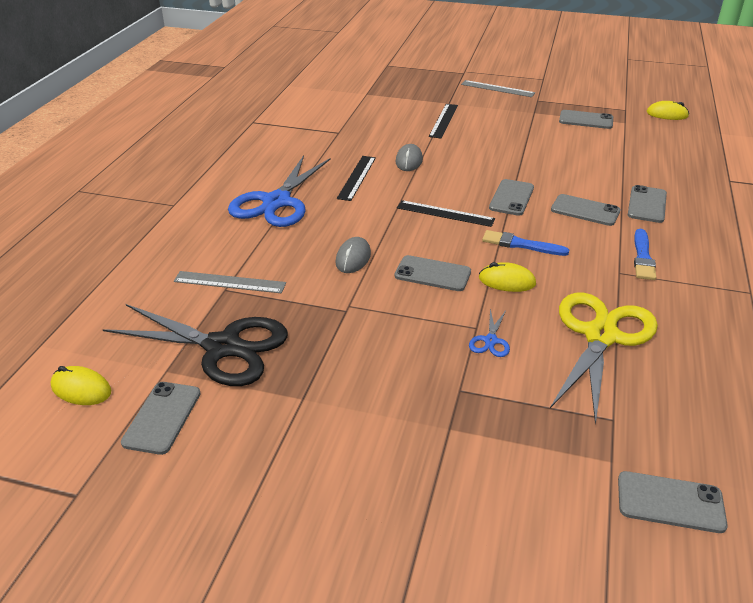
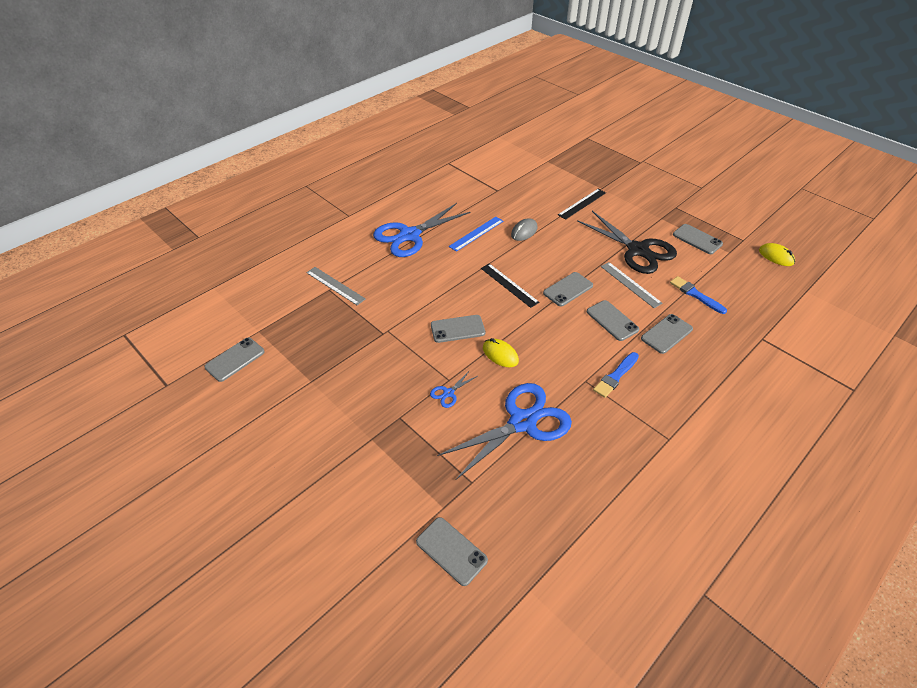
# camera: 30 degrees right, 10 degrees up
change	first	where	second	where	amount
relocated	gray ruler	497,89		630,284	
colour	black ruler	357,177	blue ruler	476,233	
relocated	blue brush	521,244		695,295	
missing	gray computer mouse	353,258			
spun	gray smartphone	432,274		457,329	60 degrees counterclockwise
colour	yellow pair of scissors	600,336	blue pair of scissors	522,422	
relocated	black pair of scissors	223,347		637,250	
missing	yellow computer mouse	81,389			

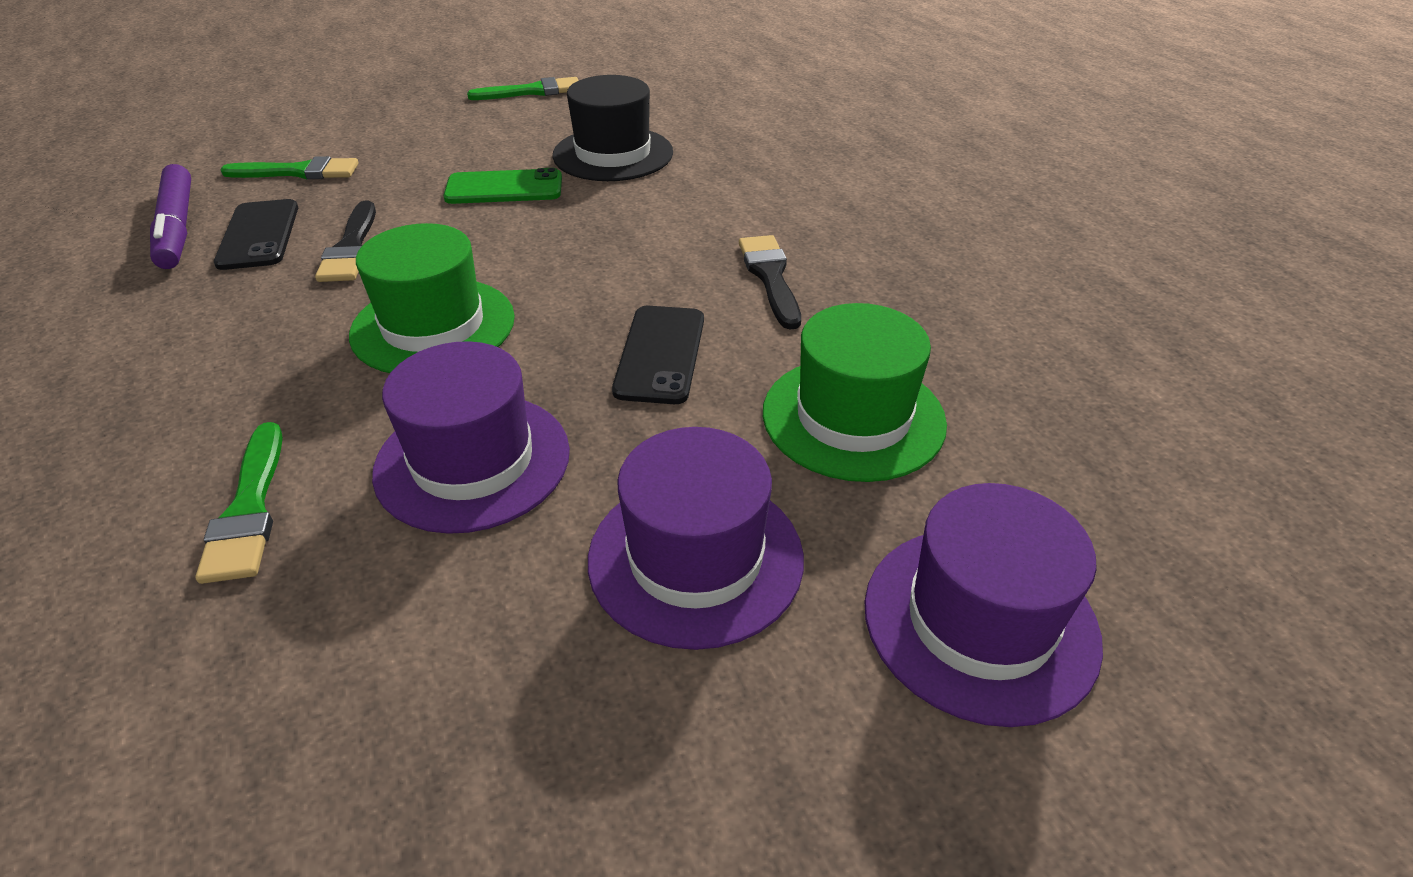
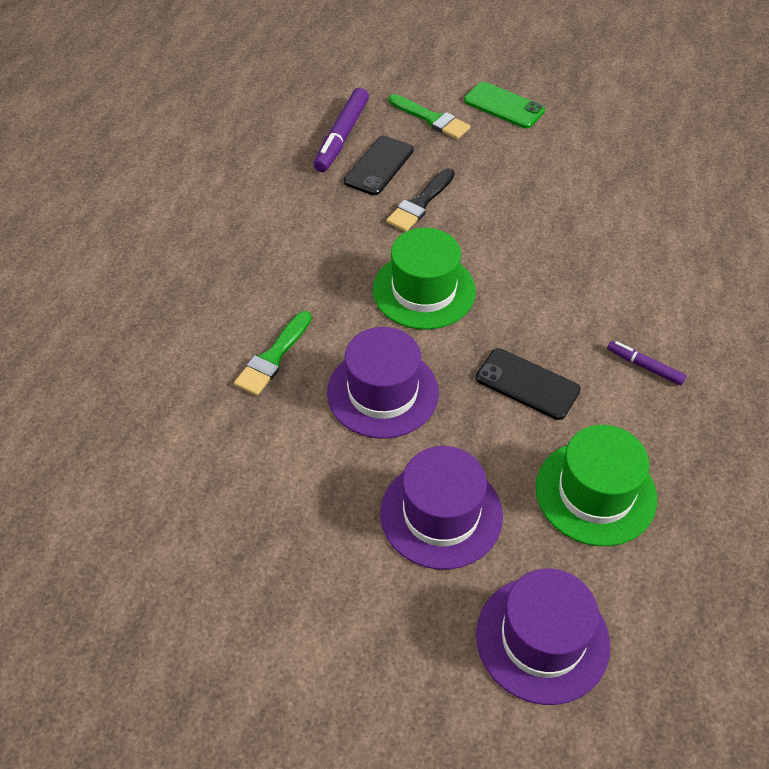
# camera: 40 degrees right, 10 degrees up
change	first	where	second	where	amount
missing	black hat	613,154			
missing	leaf-green brush	533,91			
relocated	leaf-green smartphone	504,188		504,106	
exchanged	black brush	770,277	royal purple felt pen	644,366	
spun	black smartphone	660,354		527,384	75 degrees clockwise

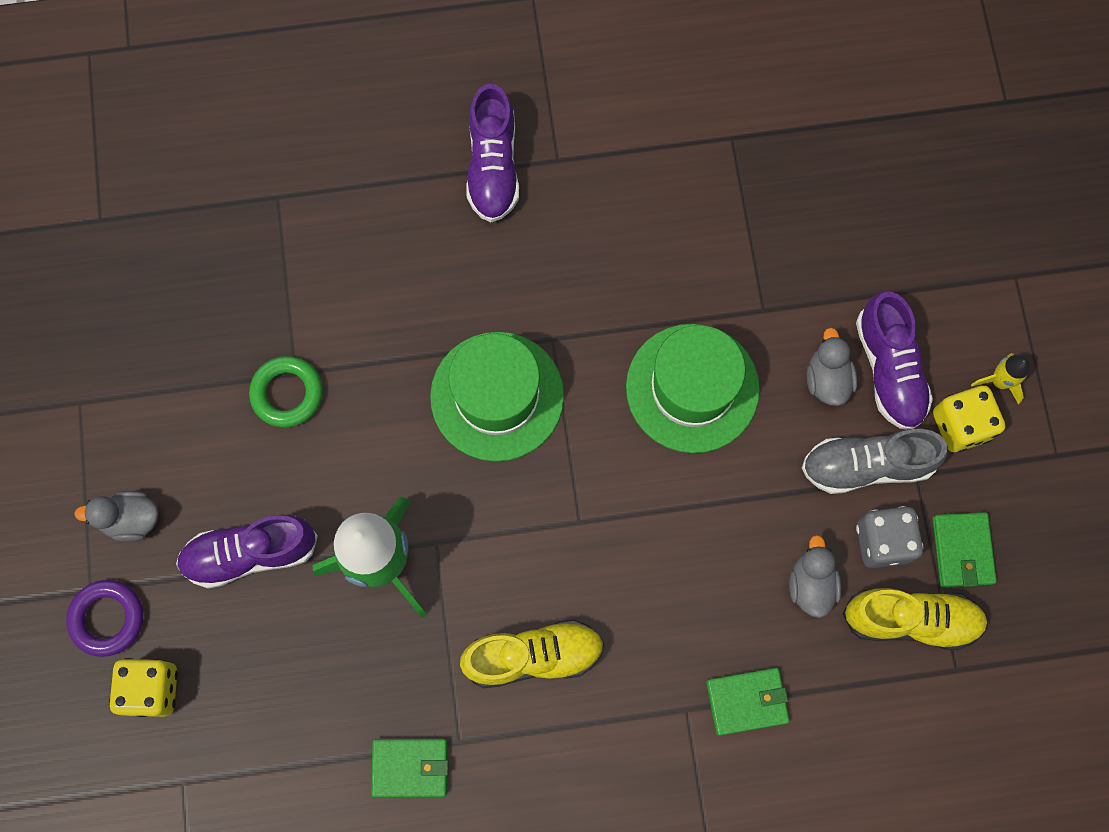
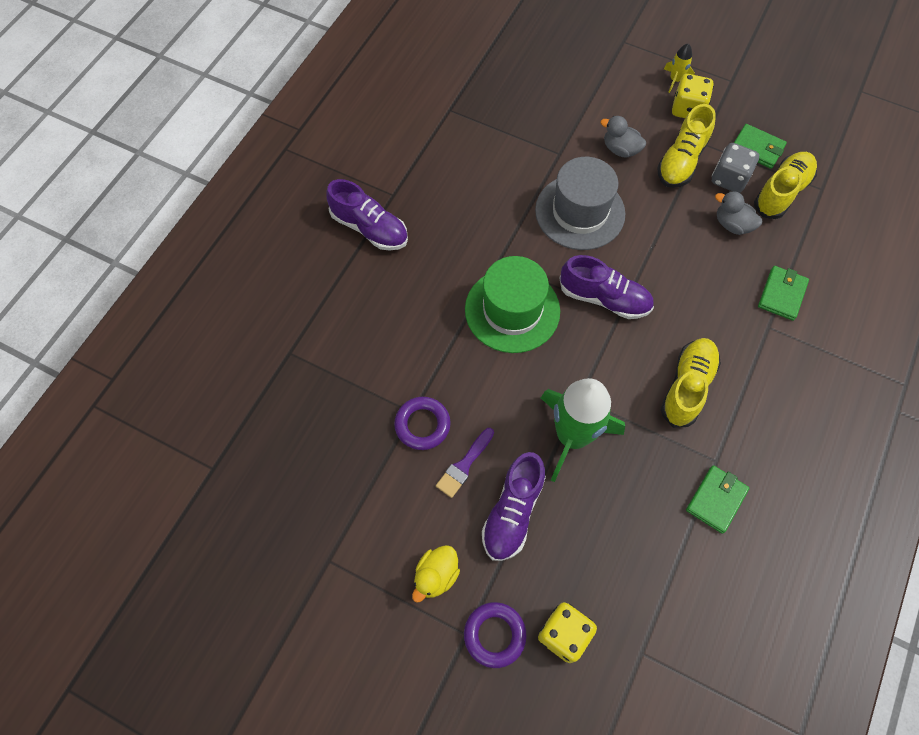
# camera: 55 degrees left, 10 degrees down
change	first	where	second	where	amount
relocated	royal purple sneaker	889,369		604,298	
colour	leaf-green hat	692,388	gray hat	580,212	
colour	leaf-green torus	287,393	royal purple torus	422,425	
colour	gray sneaker	867,465	yellow sneaker	681,161	
colour	gray duck	131,519	yellow duck	436,576	
appeared			royal purple brush	464,465	

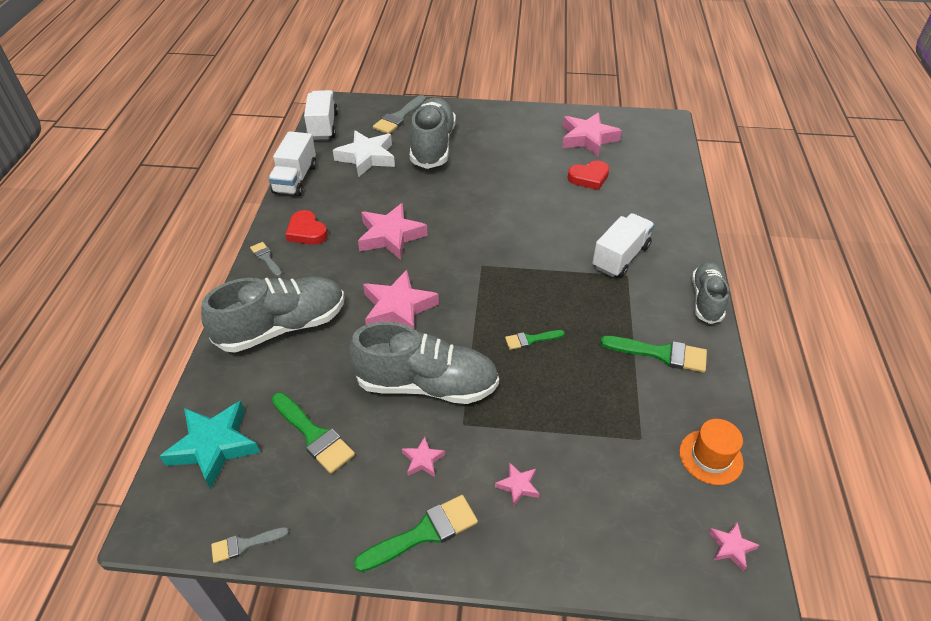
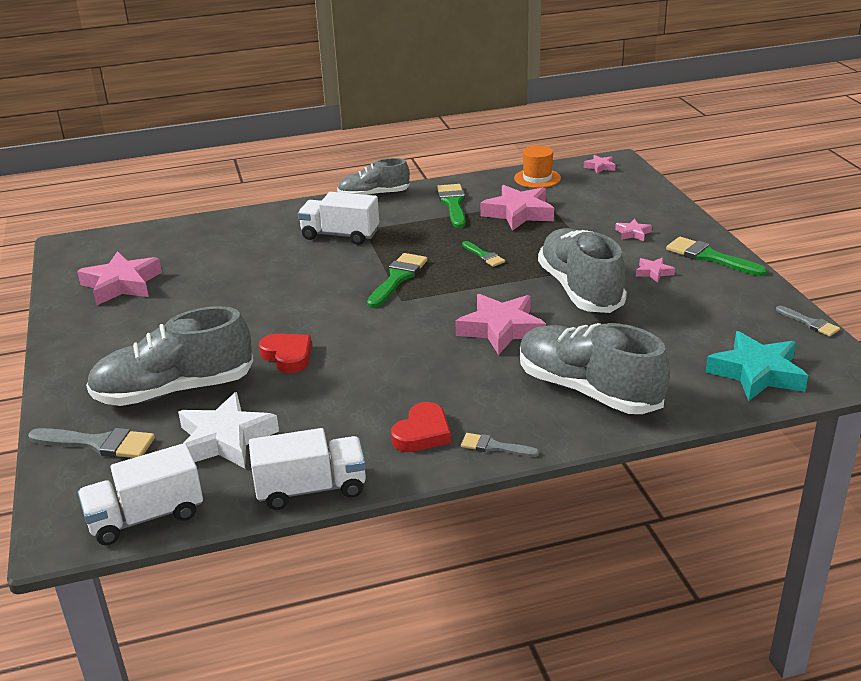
# camera: 110 degrees left, 15 degrees down
change	first	where	second	where	amount
relocated	red love heart	589,178		288,356	
relocated	rosy star shape	390,236		518,213	
spun	gray brush	266,258		494,447	75 degrees clockwise
relocated	leaf-green brush	314,435		398,278	

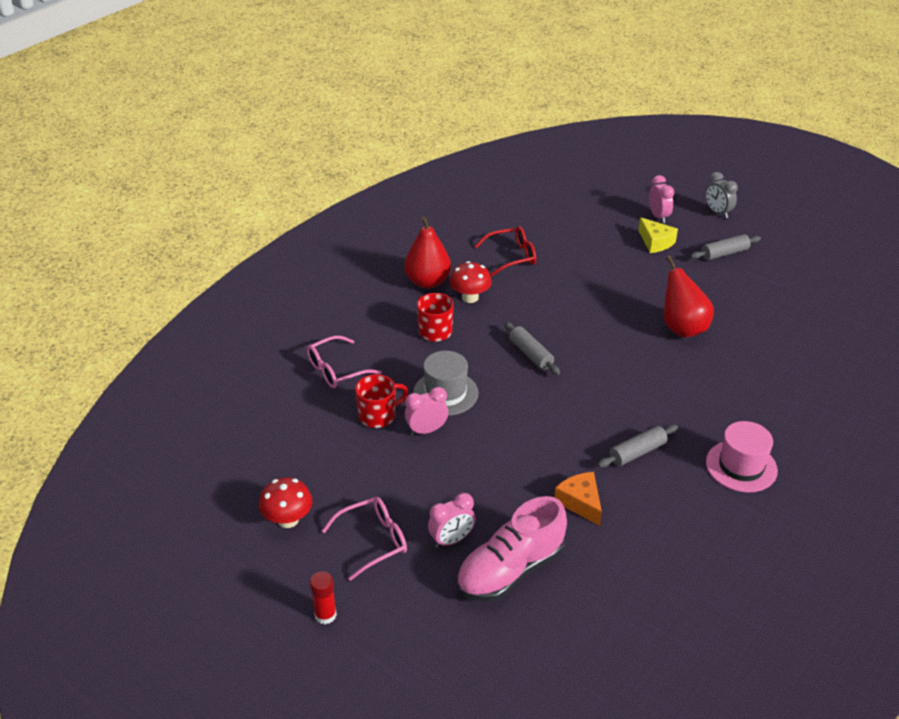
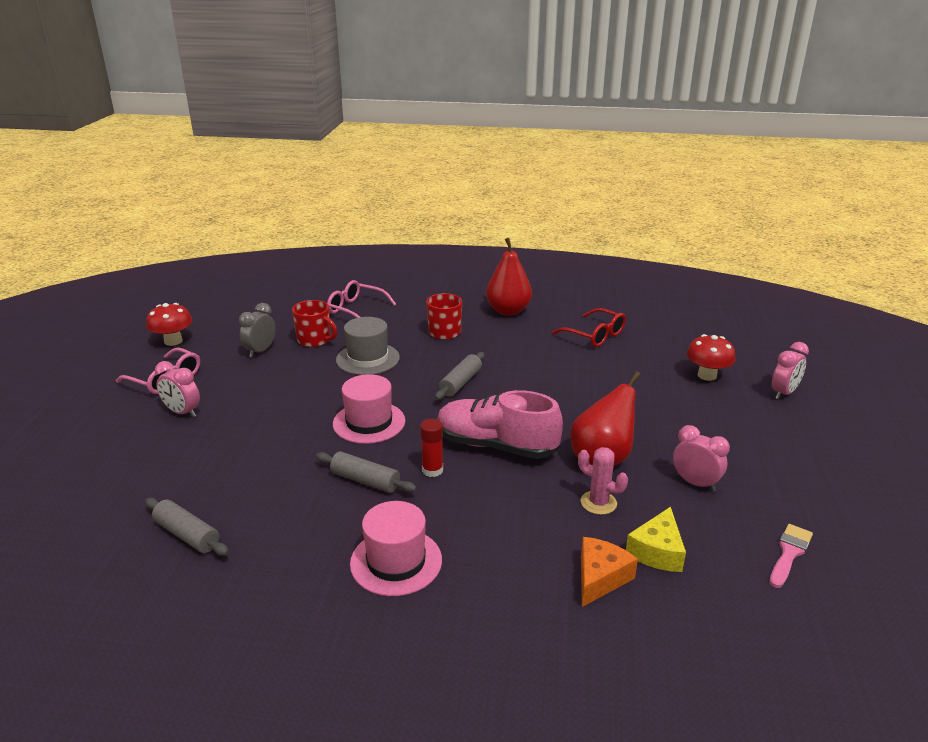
# camera: 60 degrees right, 10 degrees down
change	first	where	second	where	amount
relocated	gray alarm clock	717,212		260,351	
relocated	yellow cheese wedge	655,242		657,551	
relocated	gray rolling pin	724,253		187,535	
relocated	red mushroom	470,297		707,375	
relocated	rosy alarm clock	426,430		695,483	
relocated	orange-coloured cheese wedge	580,502		600,578	
relocated	rosy sneaker	510,570		496,446	
relocated	red glue stick	325,615		432,470	
appeared			rosy hat	369,422	
appeared			rosy saguaro cactus	598,503	
appeared			rosy brush	789,553	

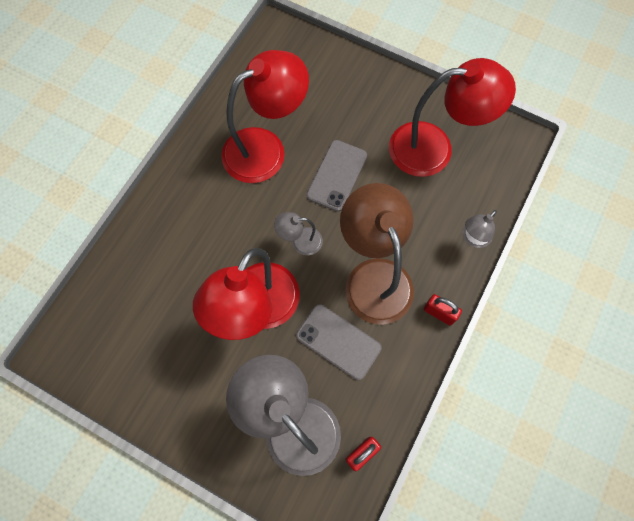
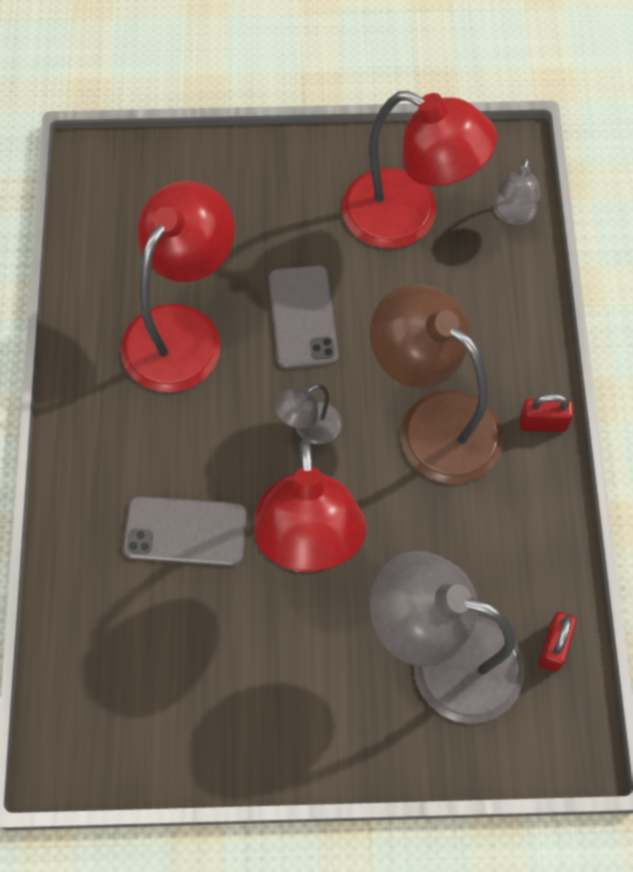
# camera: 30 degrees left, 5 degrees down
change	first	where	second	where	amount
spun	red desk lamp	434,148		408,217	60 degrees clockwise
relocated	gray desk lamp	473,238		513,215	
relocated	gray smartphone	338,341		185,531	

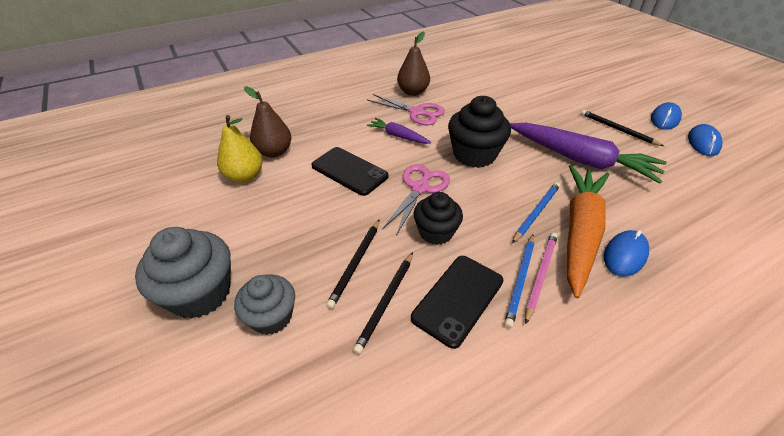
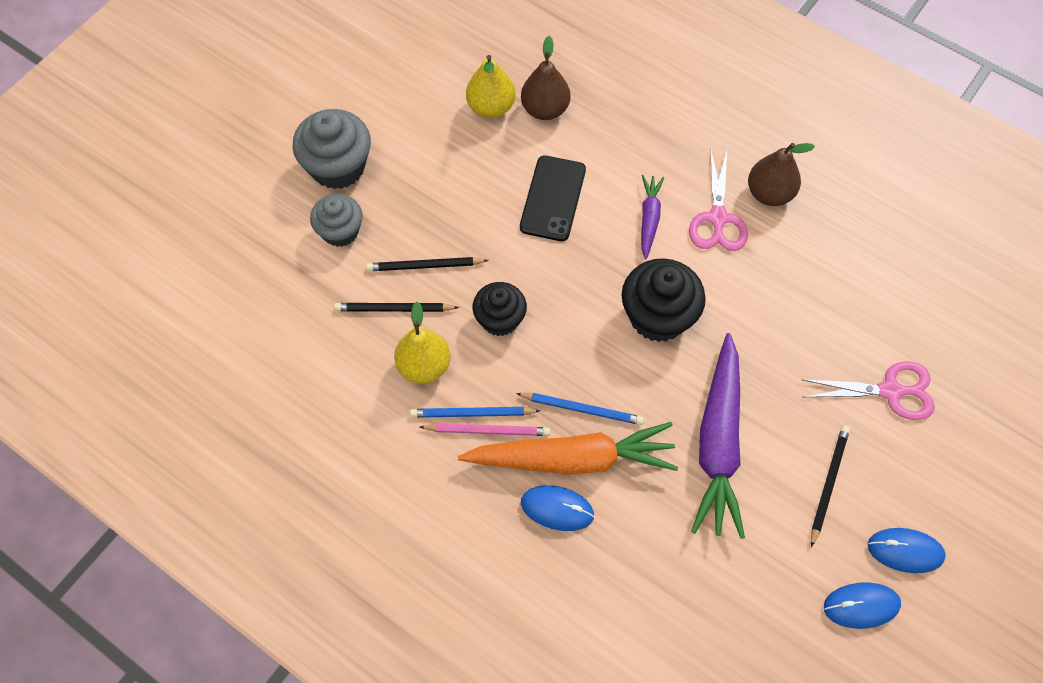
# camera: 65 degrees right, 20 degrees up
change	first	where	second	where	amount
relocated	rosy pair of scissors	420,188		890,391	
exchanged	black smartphone	458,299	yellow pear fruit	424,366	

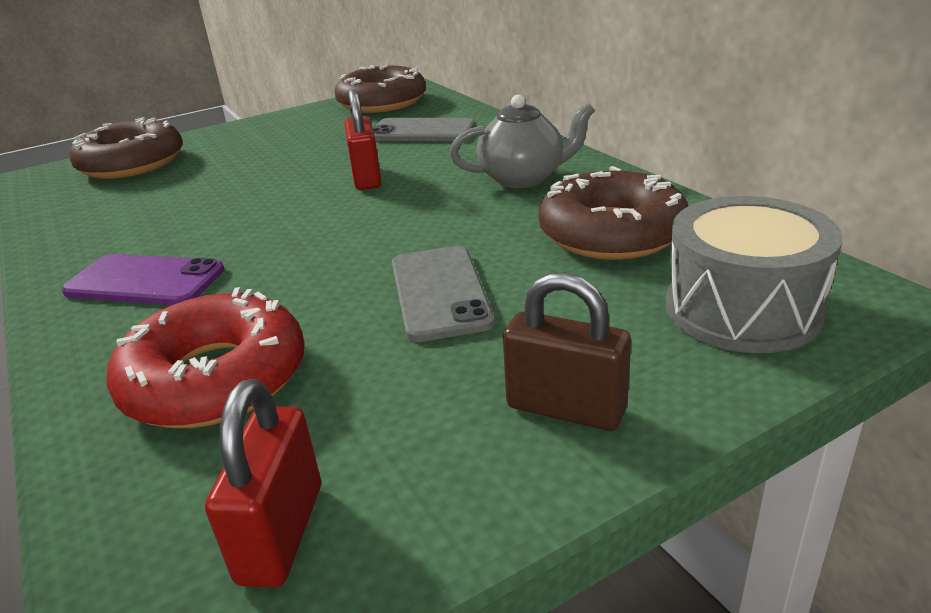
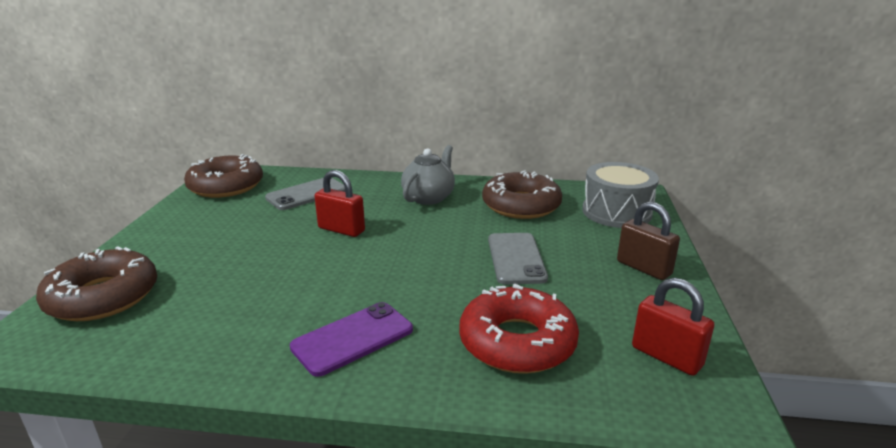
# camera: 55 degrees left, 5 degrees down
change	first	where	second	where	amount
spun	gray smartphone	439,293		516,258	60 degrees clockwise
spun	brown padlock	566,408		643,268	75 degrees clockwise

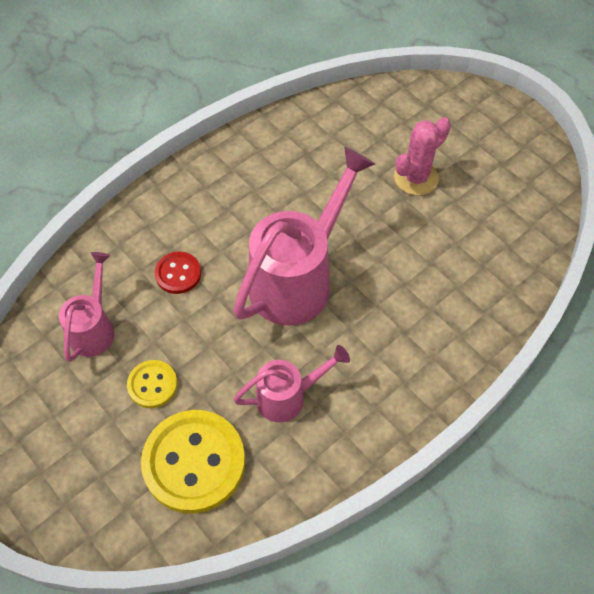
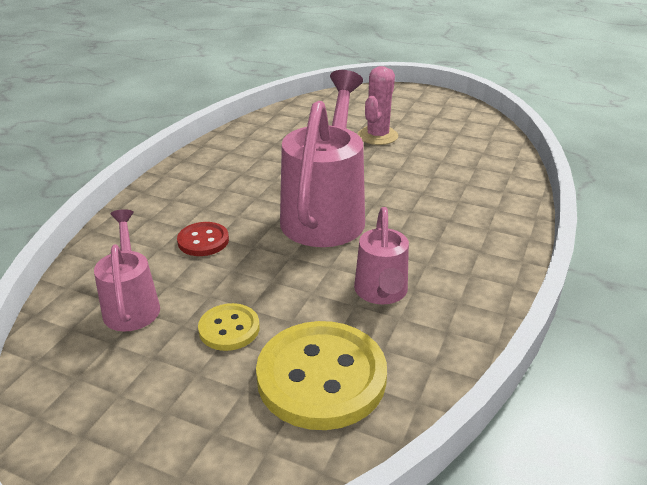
# camera: 25 degrees left, 25 degrees down
change	first	where	second	where	amount
spun	rosy sprinkling can	288,397		381,293	135 degrees clockwise

